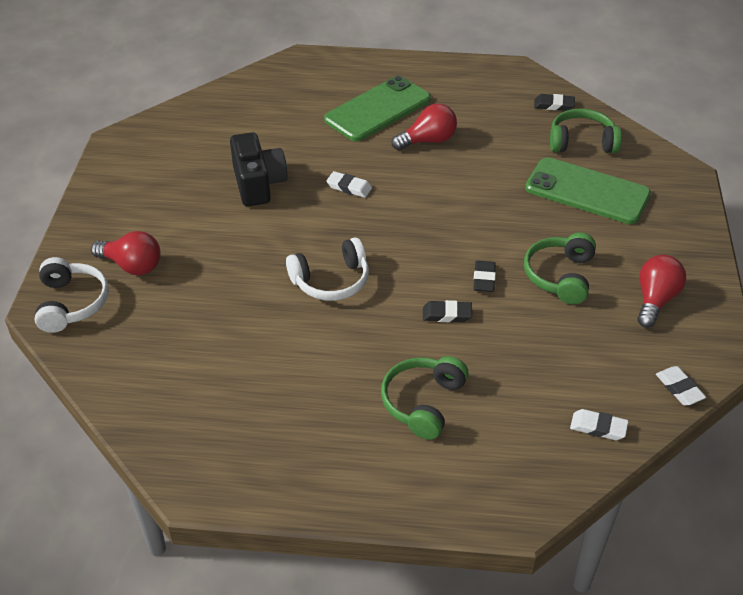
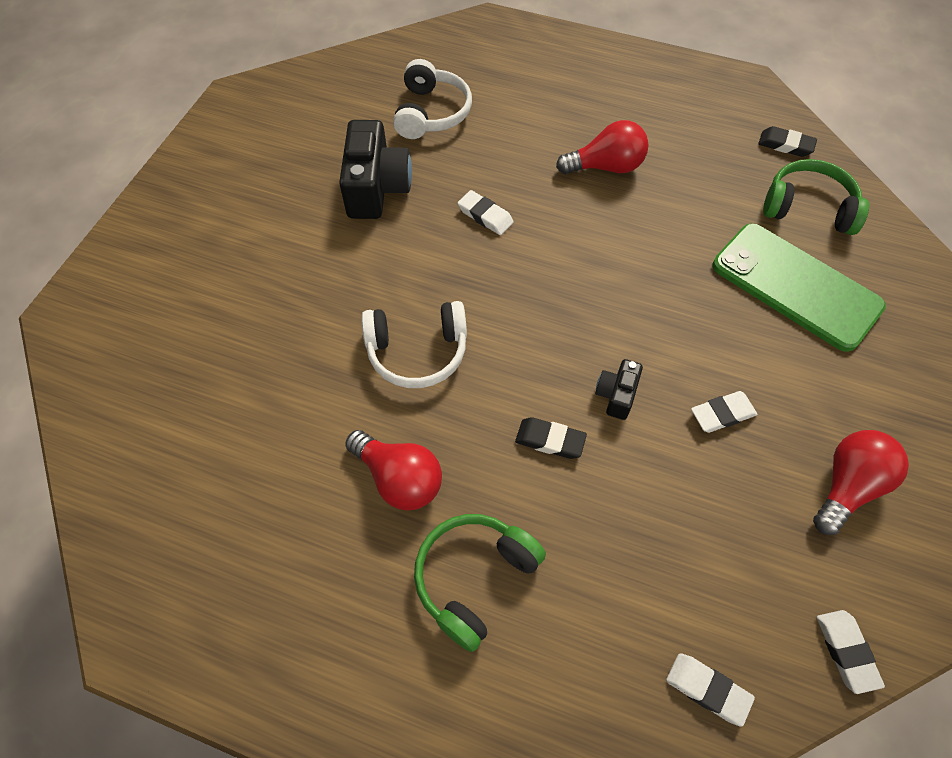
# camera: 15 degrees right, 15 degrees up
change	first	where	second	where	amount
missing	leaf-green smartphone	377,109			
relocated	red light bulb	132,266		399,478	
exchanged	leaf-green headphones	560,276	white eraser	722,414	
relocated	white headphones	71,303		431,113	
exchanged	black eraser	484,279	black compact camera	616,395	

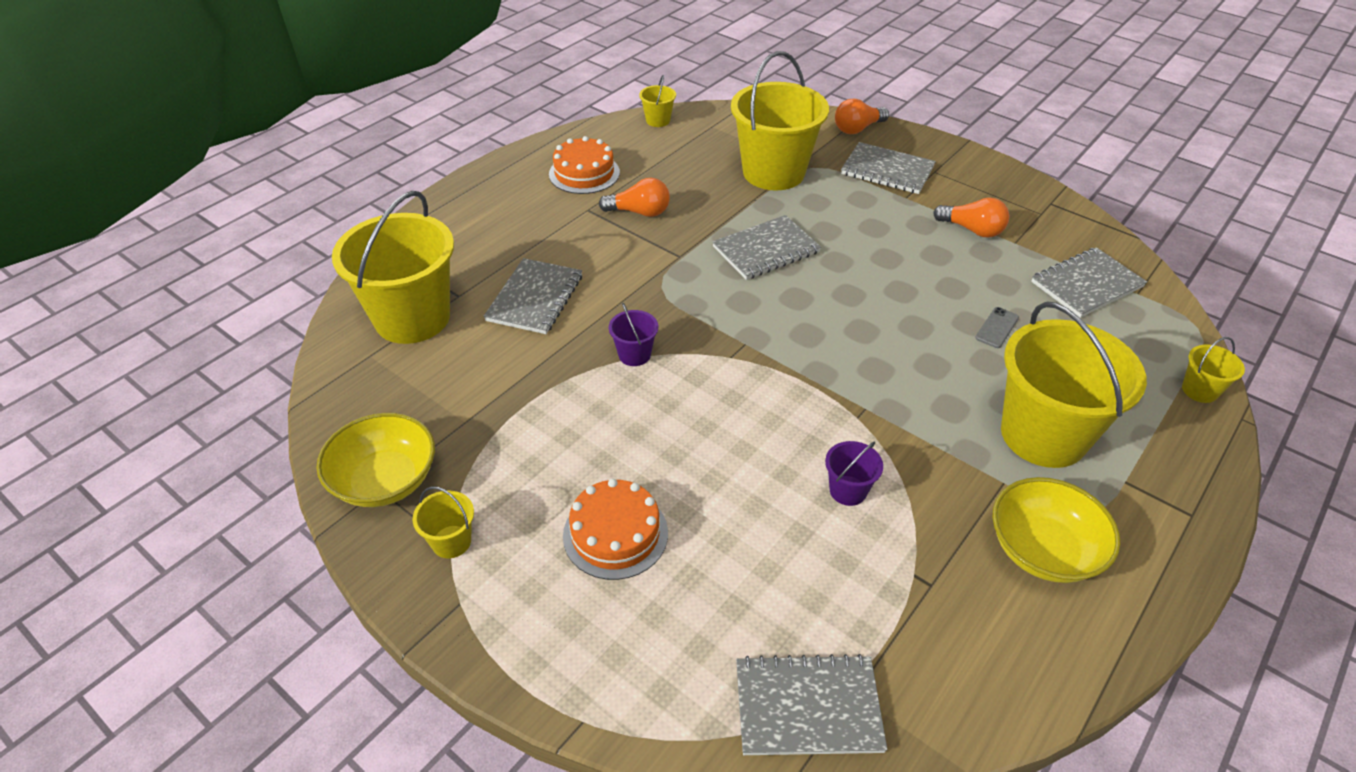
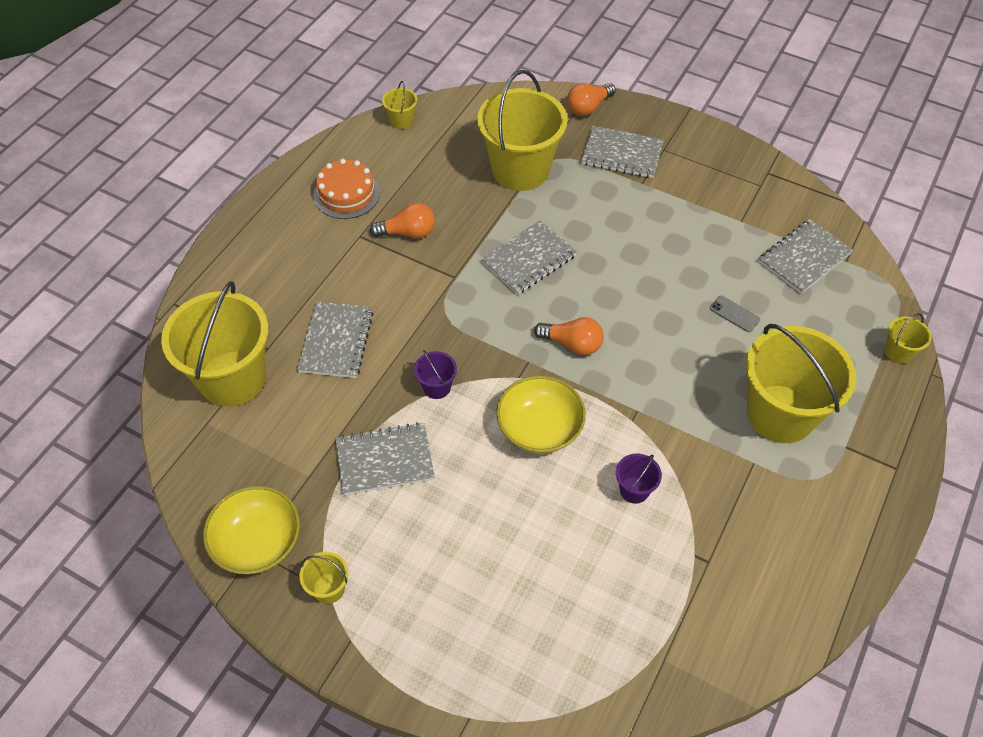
# camera: 10 degrees left, 10 degrees up
change	first	where	second	where	amount
relocated	orange-coloured light bulb	972,230		572,344	
spun	gray smartphone	997,328		734,314	75 degrees counterclockwise
relocated	yellow serving bowl	1043,550		539,428	
missing	orange-coloured cake	615,534			
relocated	gray notepad	808,707		385,460	

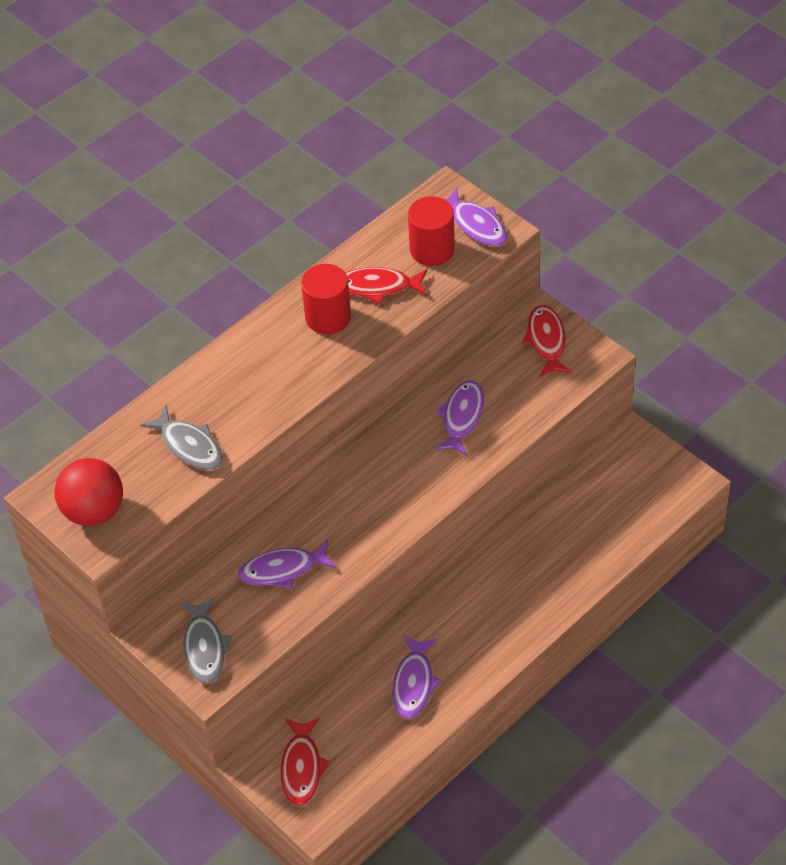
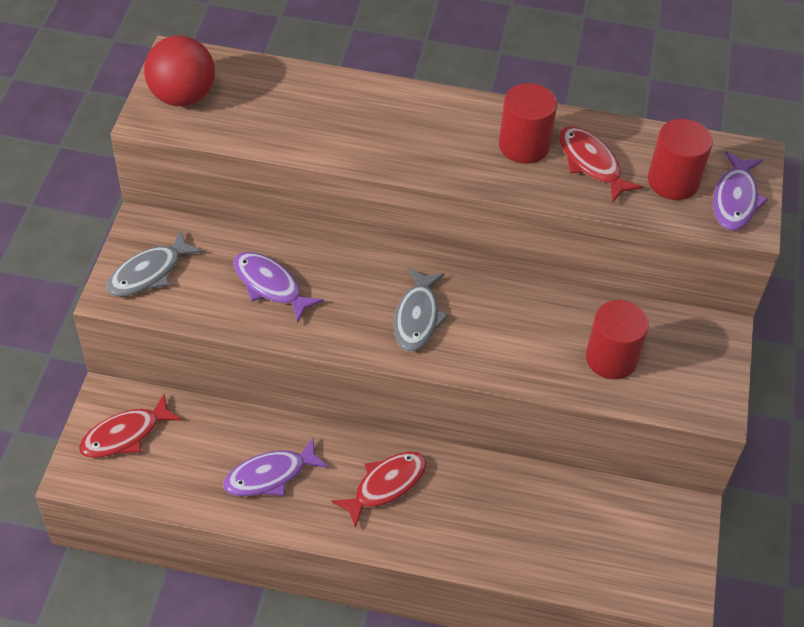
# camera: 50 degrees right, 0 degrees up
change	first	where	second	where	amount
relocated	red fish	546,341		385,485	
missing	royal purple fish	462,417			
relocated	gray fish	189,446		417,317	
appeared			red cylinder	611,358	

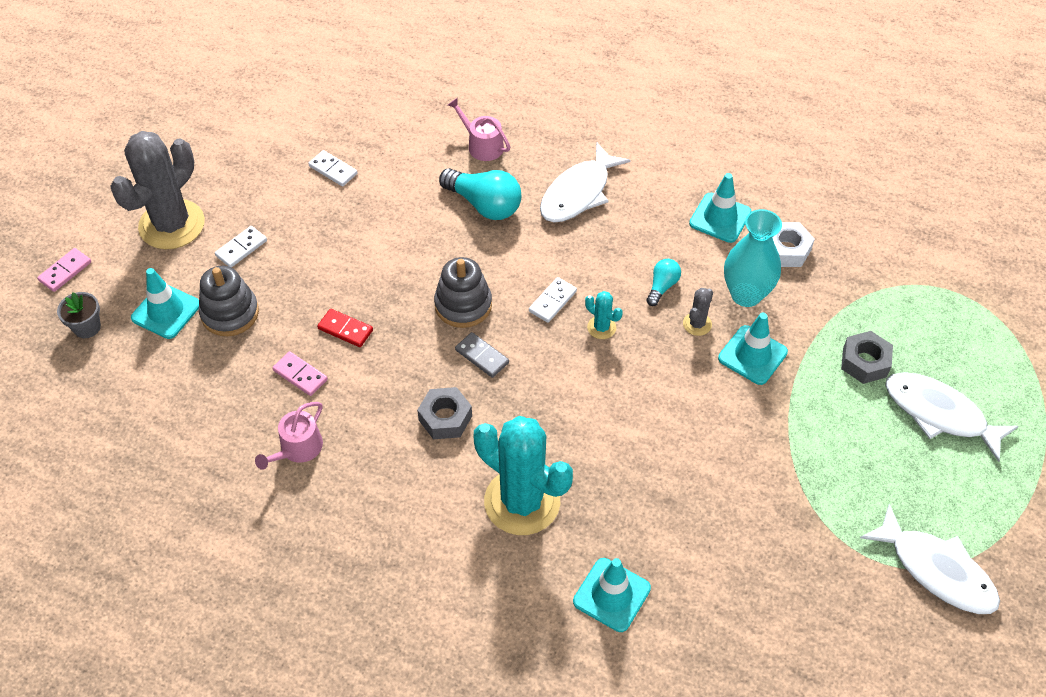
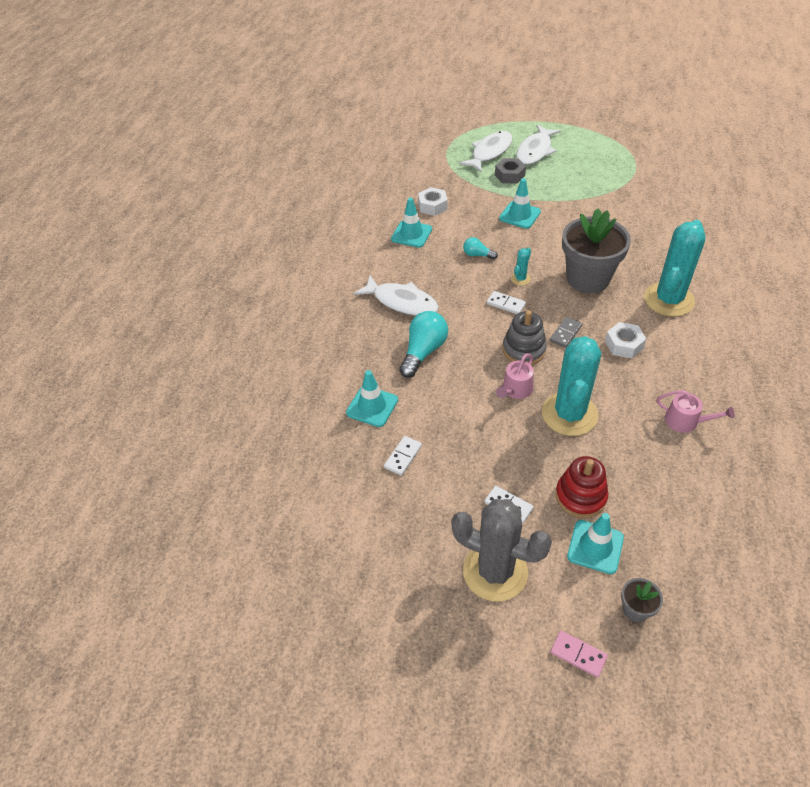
# camera: 95 degrees left, 5 degrees down
change	first	where	second	where	amount
relocated	rosy sprinkling can	482,145		515,390	
missing	turquoise vase	746,294			
colour	gray stacking toy	230,313	red stacking toy	580,496	
missing	gray saguaro cactus	697,324			
exchanged	red domino	345,329	turquoise saguaro cactus	569,414	
missing	rosy domino	300,375			
colour	gray hex nut	445,418	white hex nut	624,345	
relocated	white fish	936,570		489,152	
relocated	turquoise safety cone	611,595		372,406	
appeared			gray potted plant	588,278	

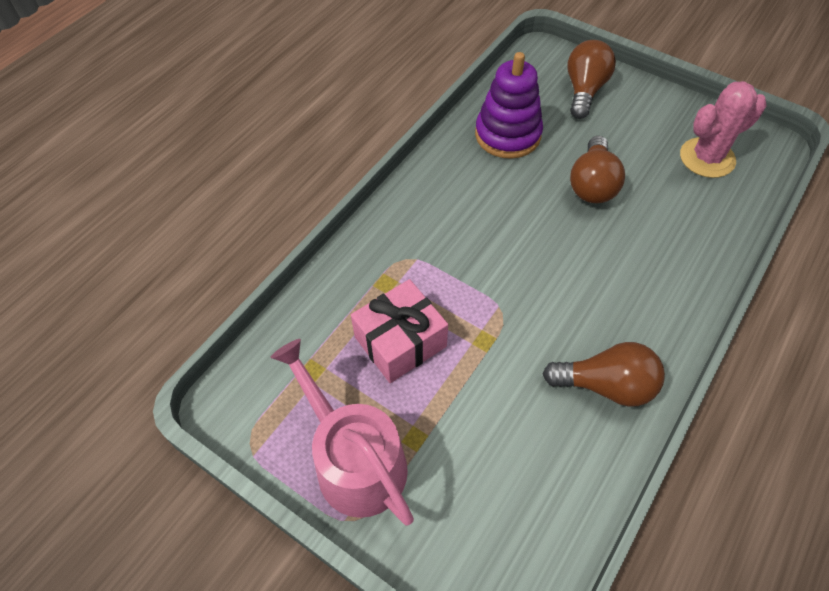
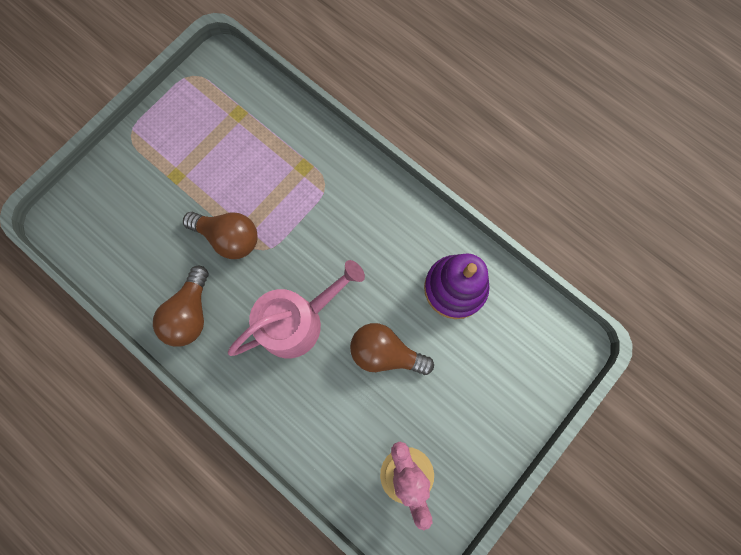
# camera: 95 degrees right, 20 degrees up
change	first	where	second	where	amount
relocated	brown light bulb	584,90		229,238	
missing	rosy wrapped gift	400,341			
relocated	rosy sprinkling can	354,461		297,321	

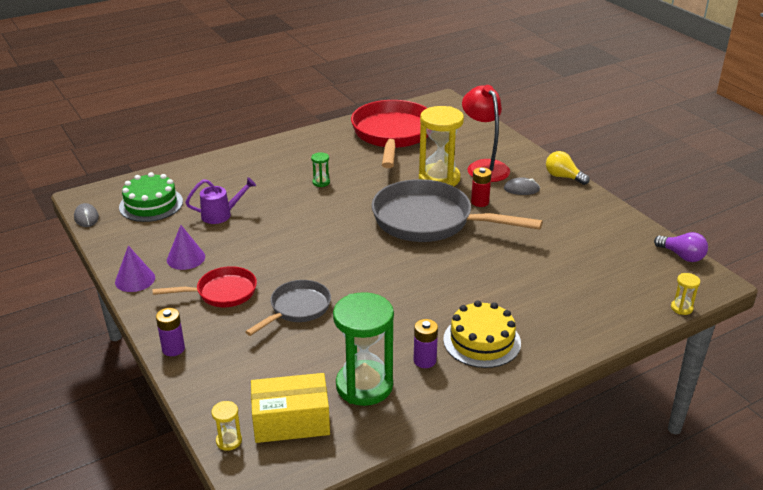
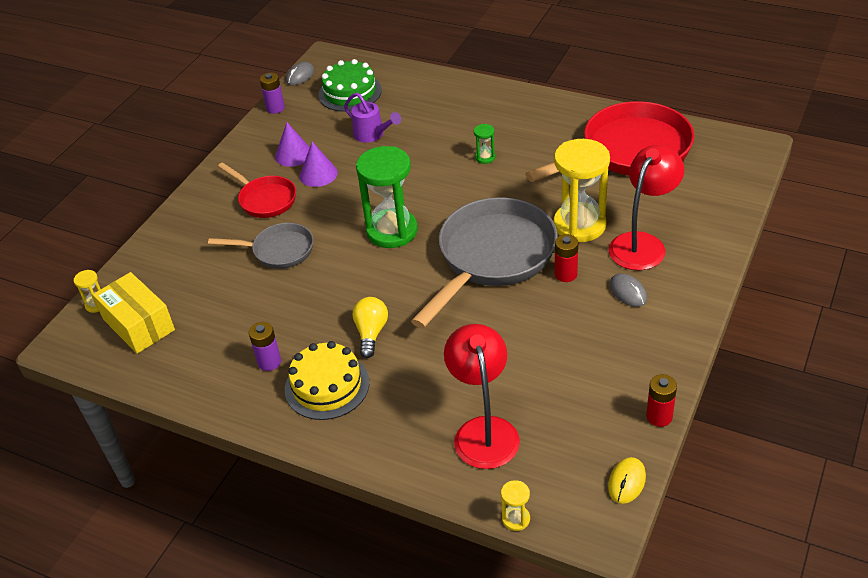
# camera: 60 degrees right, 10 degrees up
change	first	where	second	where	amount
relocated	yellow light bulb	563,177		371,333	
spun	gray frying pan	430,221		492,258	45 degrees clockwise
exchanged	royal purple light bulb	681,256	yellow computer mouse	626,482	
relocated	royal purple solid cone	135,279		318,174	
relocated	leaf-green sand timer	364,386		392,231	
relocated	royal purple AA battery	173,349		275,108	
appeared			red desk lamp	483,430	
appeared			red AA battery	659,416	

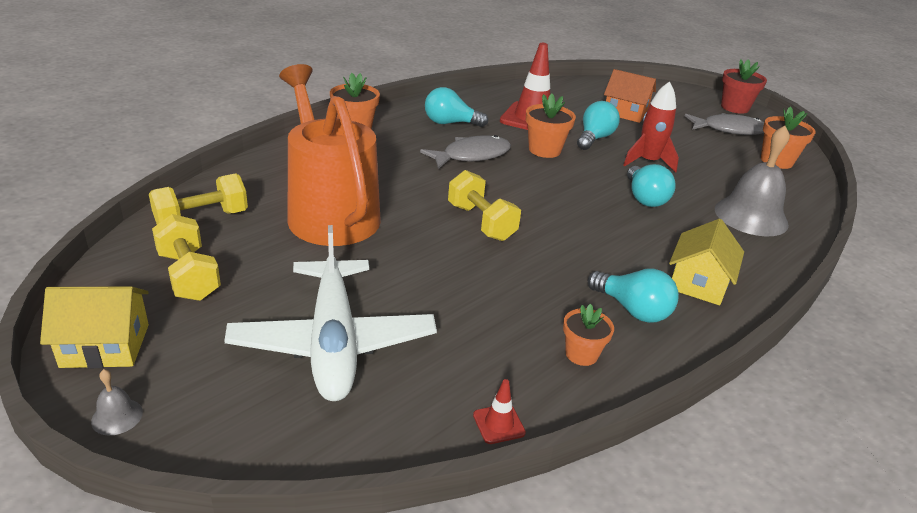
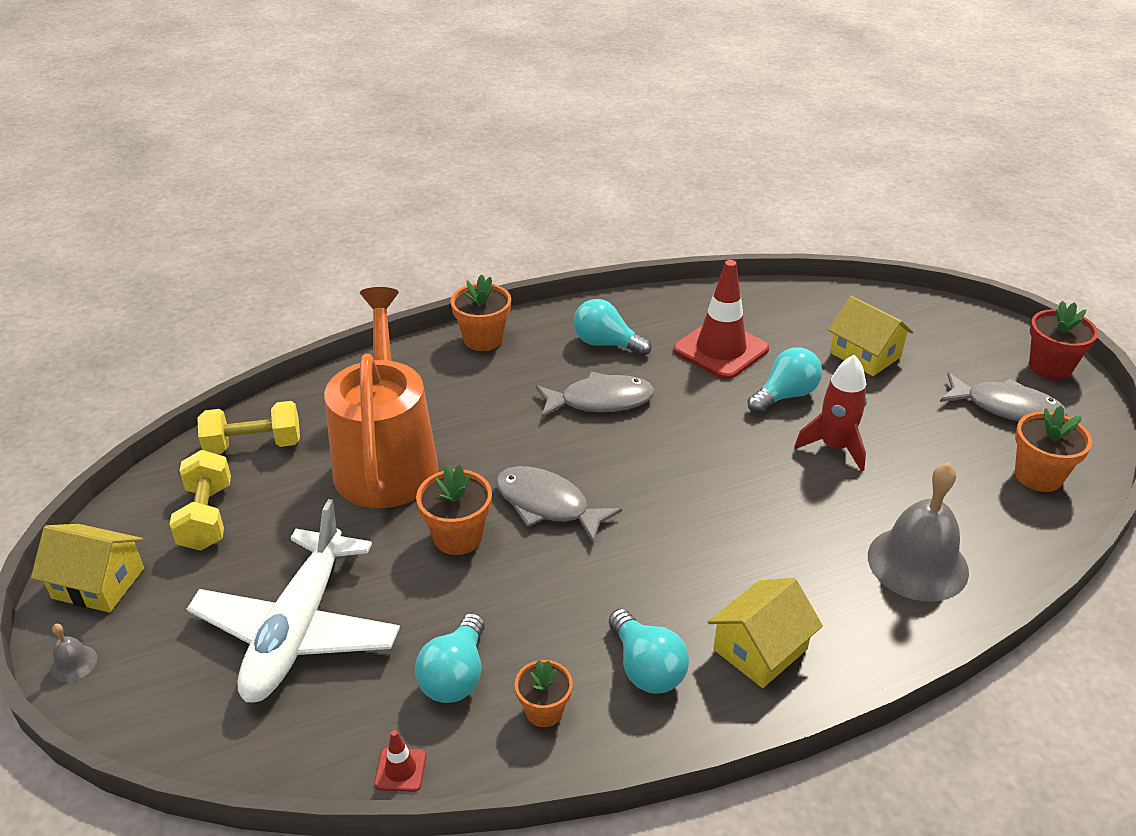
# camera: 25 degrees right, 5 degrees up
change	first	where	second	where	amount
colour	orange-coloured house	625,112	yellow house	865,355	
relocated	orange-coloured potted plant	544,150		458,537	
relocated	turquoise light bulb	644,198		455,675	
exchanged	yellow dumbbell	481,222	gray fish	547,505	

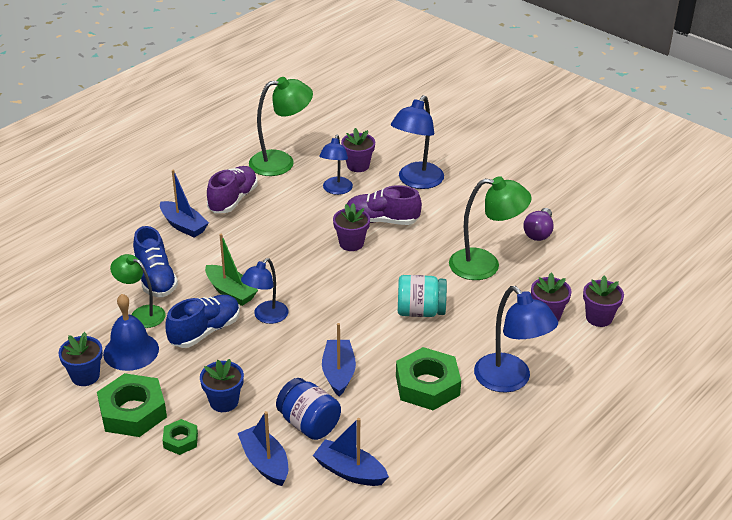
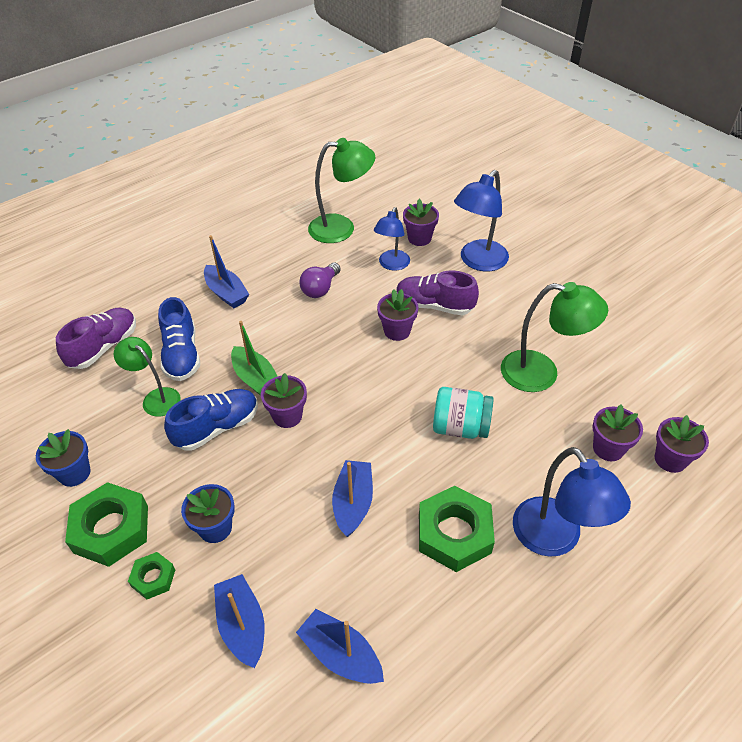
# camera: 10 degrees right, 10 degrees up
change	first	where	second	where	amount
relocated	royal purple sneaker	233,199		104,347	
relocated	royal purple light bulb	538,233		320,289	
exchanged	blue desk lamp	266,317	royal purple potted plant	287,416	
missing	blue hand bell	131,351			
missing	blue jar	309,424			

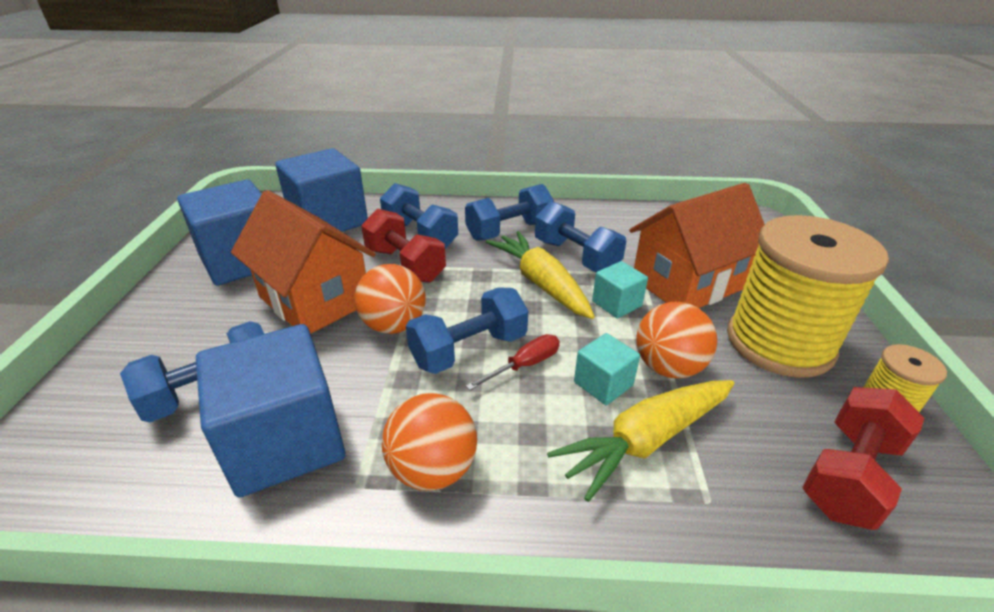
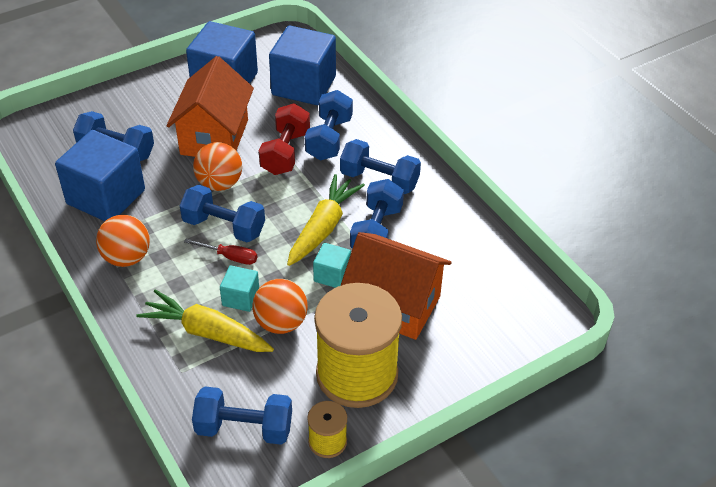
# camera: 55 degrees right, 10 degrees up
change	first	where	second	where	amount
colour	red dumbbell	849,475	blue dumbbell	244,428	

